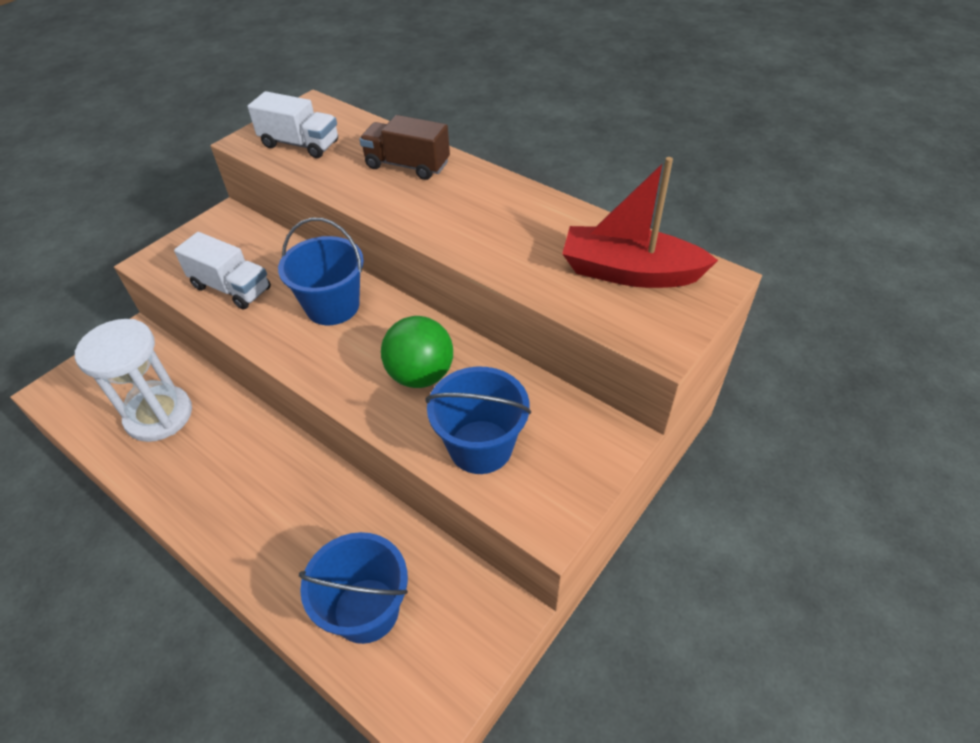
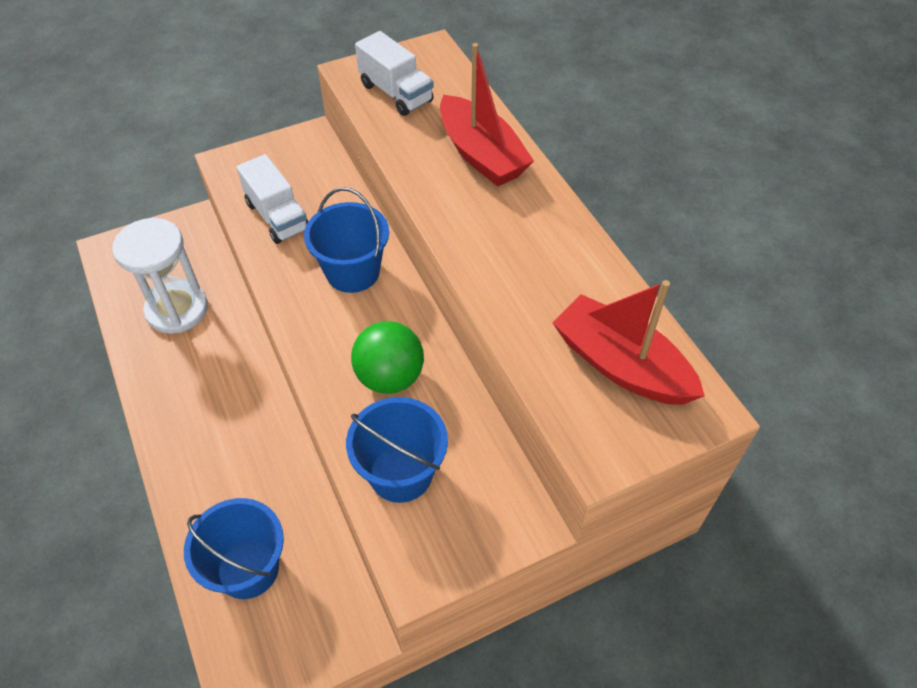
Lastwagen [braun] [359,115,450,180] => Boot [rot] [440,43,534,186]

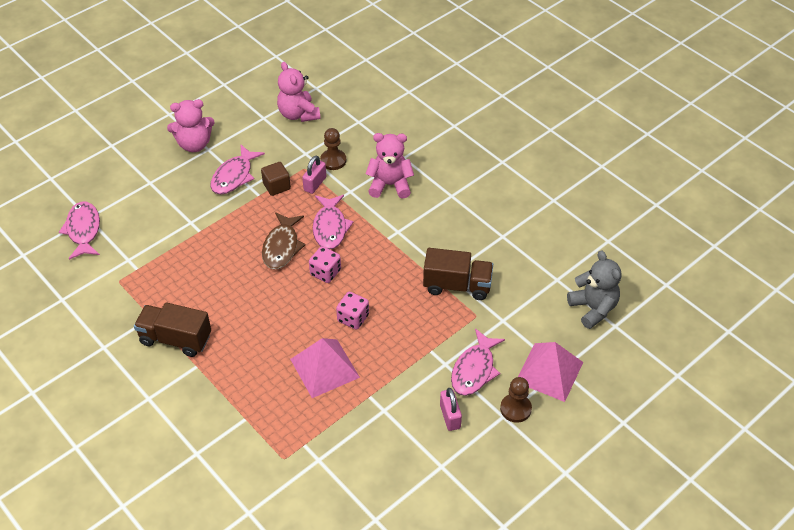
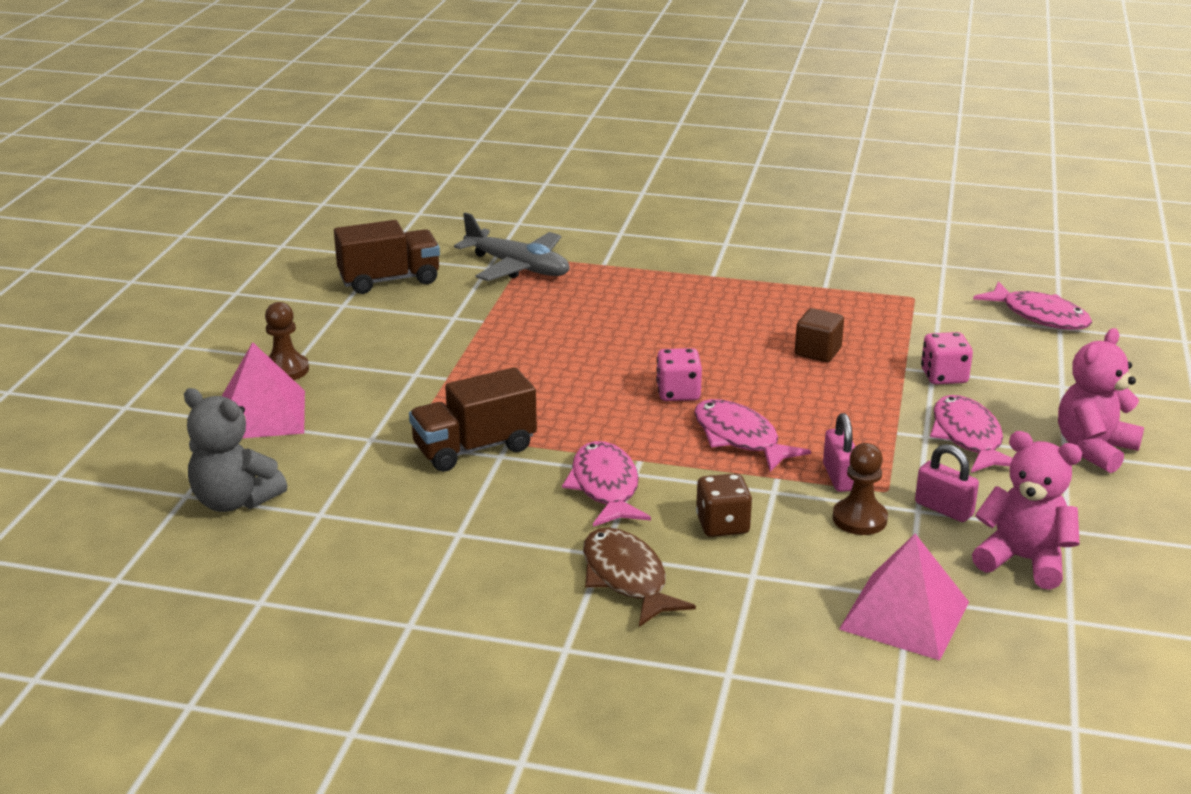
nothing => Flugzeug [grau] [454,213,569,281]
Lastwagen [braun] [134,302,211,357] => Lastwagen [braun] [334,220,440,294], moved
Kubus [braun] [261,162,291,196] => Kubus [braun] [795,308,844,362], moved
Fisch [braun] [262,212,305,270] => Fisch [braun] [583,528,696,627], moved
Pyramide [rosa] [290,338,360,398] => Pyramide [rosa] [839,534,969,661], moved
Spielwürfel [rosa] [336,292,369,330] => Spielwürfel [rosa] [921,332,973,385], moved
Vorhängeschloss [rosa] [440,388,462,431] => Vorhängeschloss [rosa] [915,444,979,522], moved
Fisch [rosa] [451,329,505,396] => Fisch [rosa] [562,441,651,527], moved
Teddybär [rosa] [366,133,414,199] => Spielwürfel [braun] [696,473,752,537]

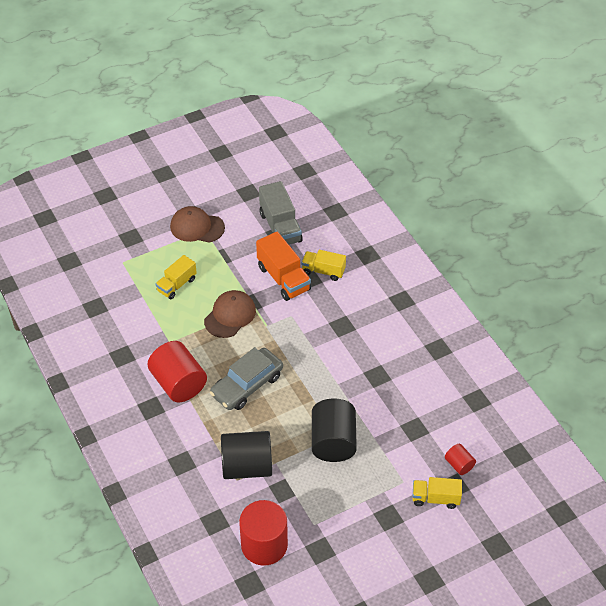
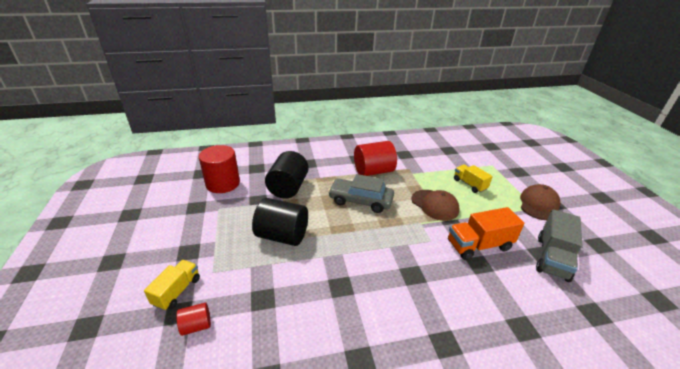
Lastwagen [gelb] [302,250,346,281] => nothing
Auto [grau] [210,347,283,410] => Auto [grau] [328,174,394,213], 45 degrees counterclockwise
Lastwagen [grau] [259,181,303,245] => Lastwagen [grau] [536,209,582,282], 60 degrees counterclockwise

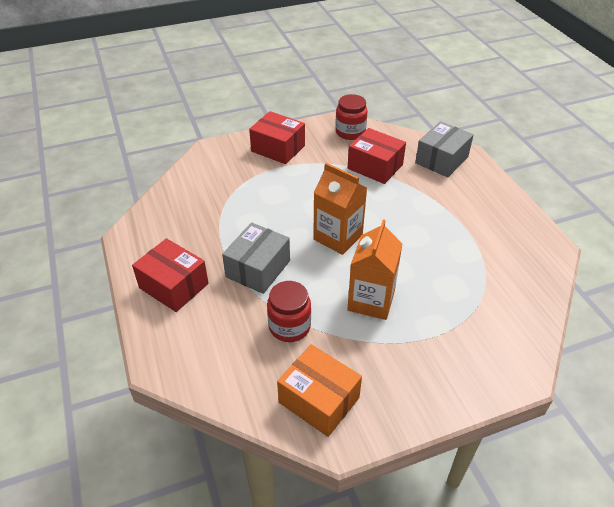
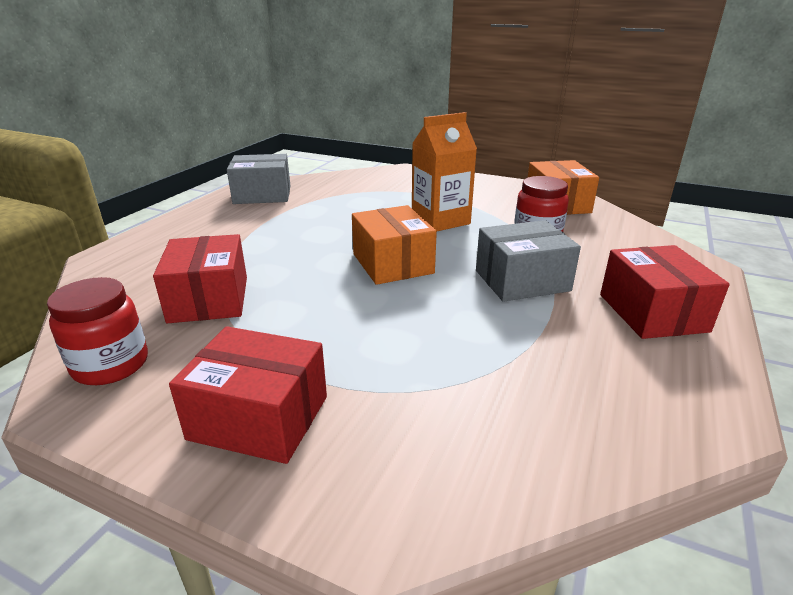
Schachtel [grau] [415,121,474,177] => Schachtel [grau] [227,154,290,204], moved
Getränkekarton [orange] [313,163,367,255] => Schachtel [orange] [352,205,437,285]
Schachtel [rot] [249,111,305,164] => Schachtel [rot] [169,326,327,464], 60 degrees counterclockwise

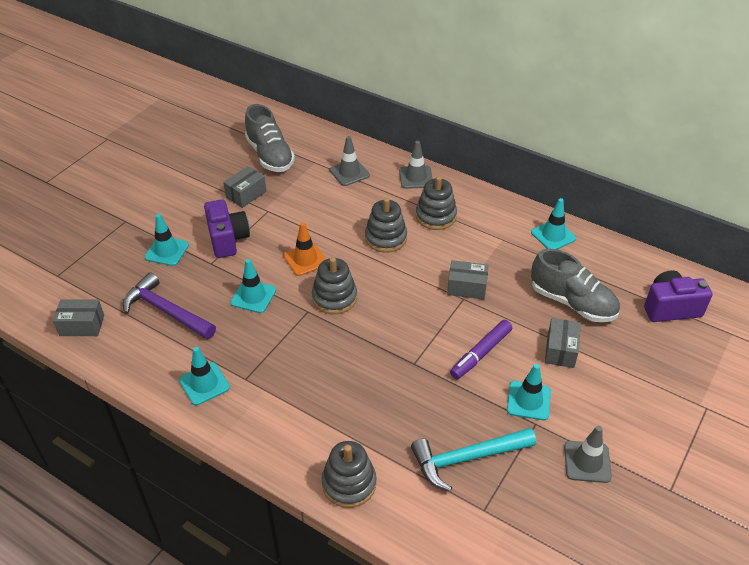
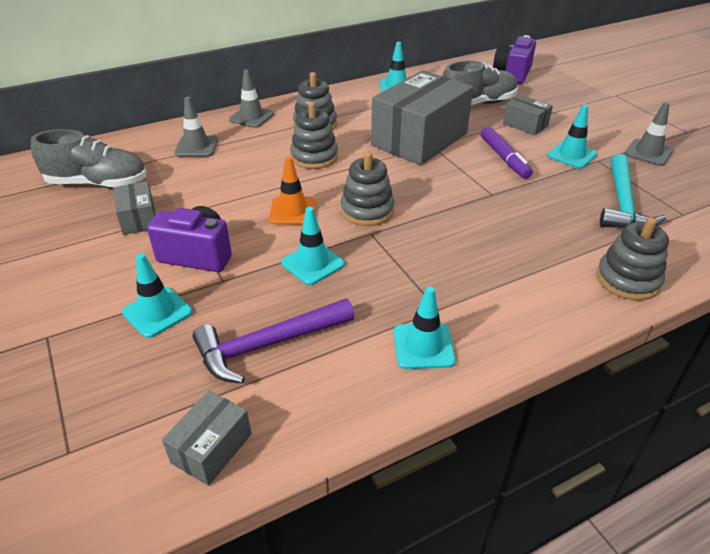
Schachtel [grau] [447,260,489,299] => Schachtel [grau] [371,70,473,165], x2.20

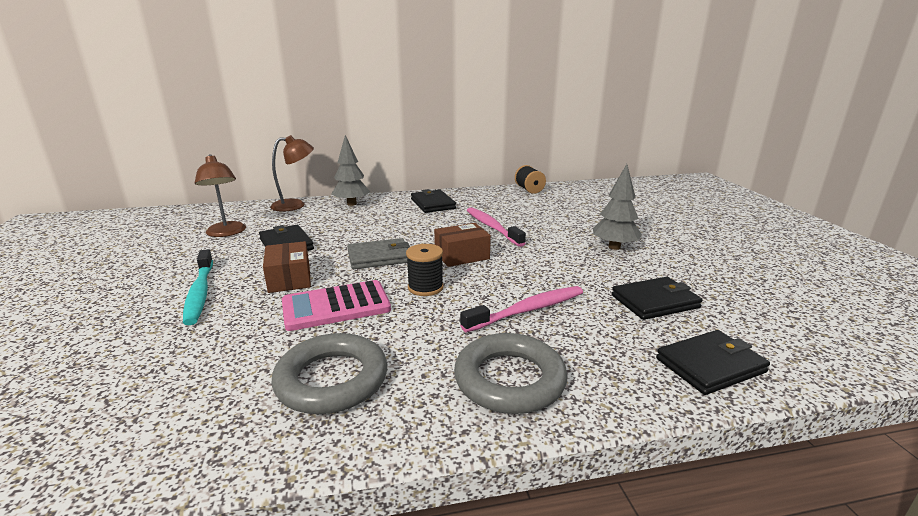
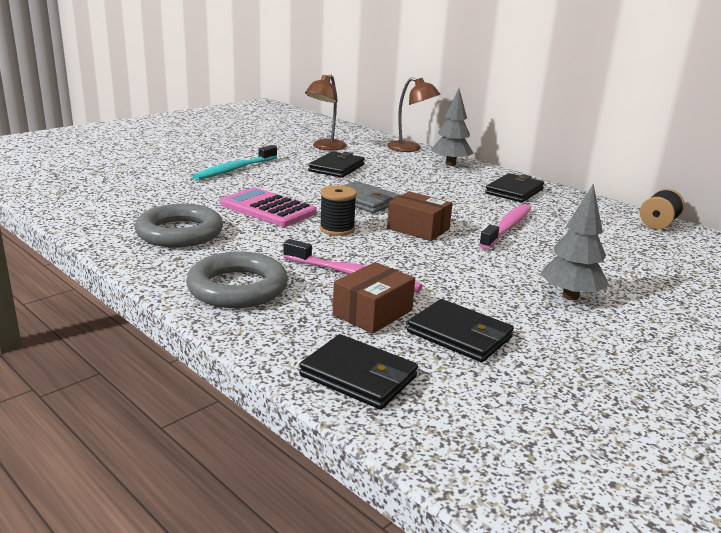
Schachtel [braun] [263,241,311,293] => Schachtel [braun] [333,262,415,334], moved

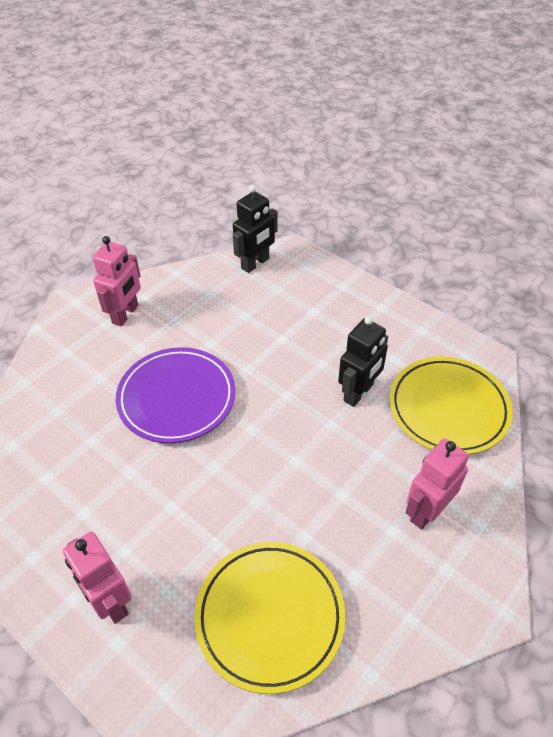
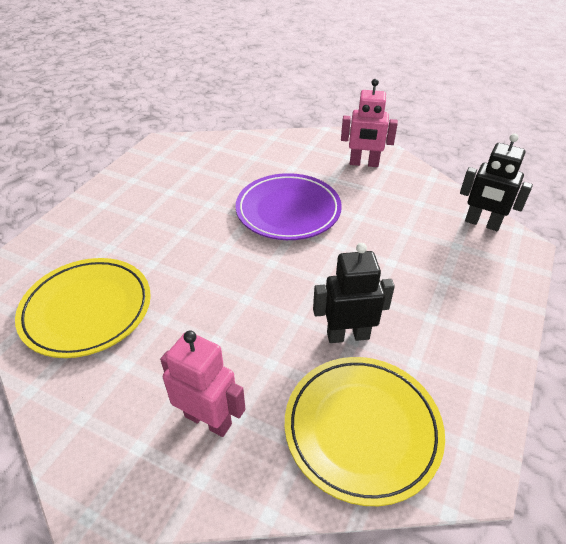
Roboter [rosa] [63,532,132,624] => nothing
Roboter [schwarz] [338,316,388,407] => Roboter [schwarz] [313,243,395,343], 150 degrees clockwise

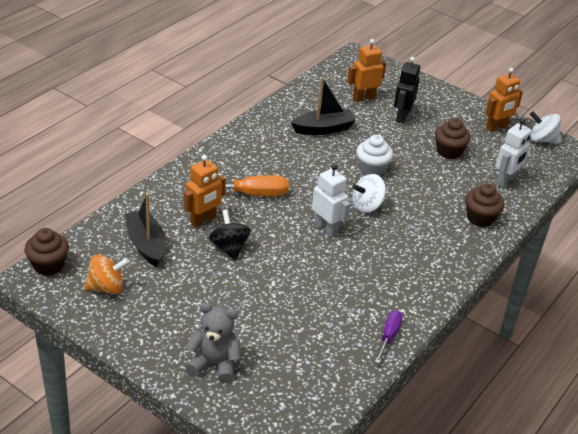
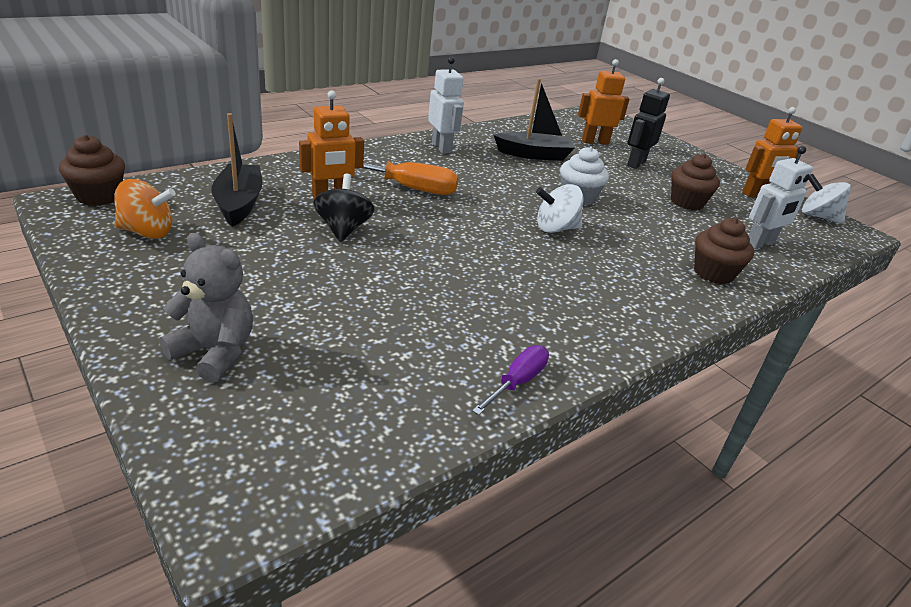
Roboter [weiß] [312,164,350,237] => Roboter [weiß] [428,57,464,154], moved

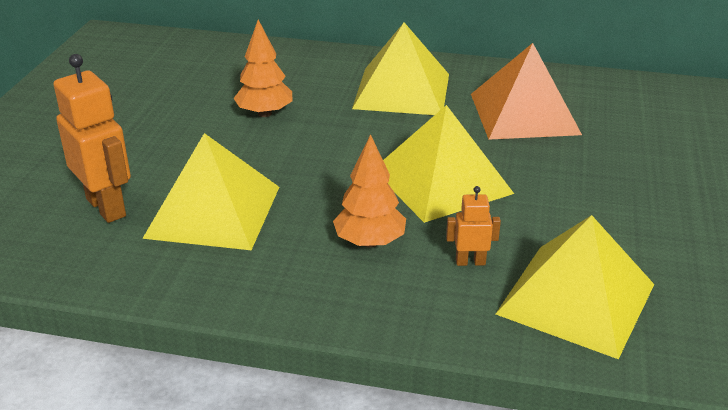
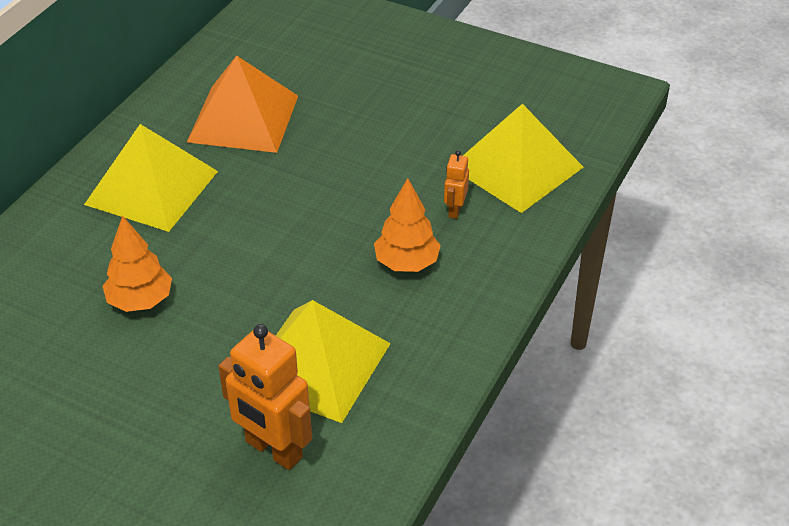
Pyramide [gelb] [383,105,514,223] => nothing
Roboter [orange] [53,54,131,223] => Roboter [orange] [218,324,312,470], 120 degrees counterclockwise

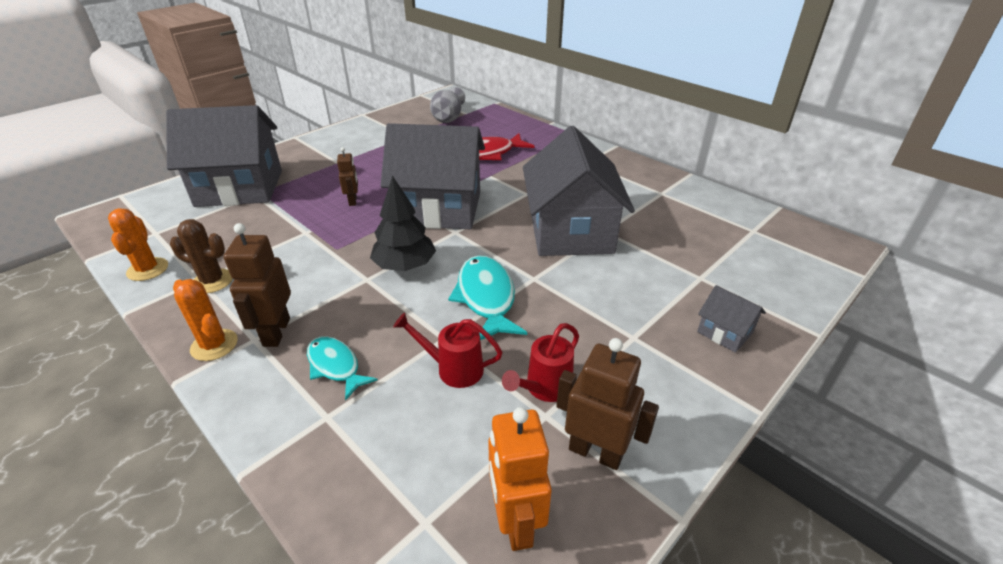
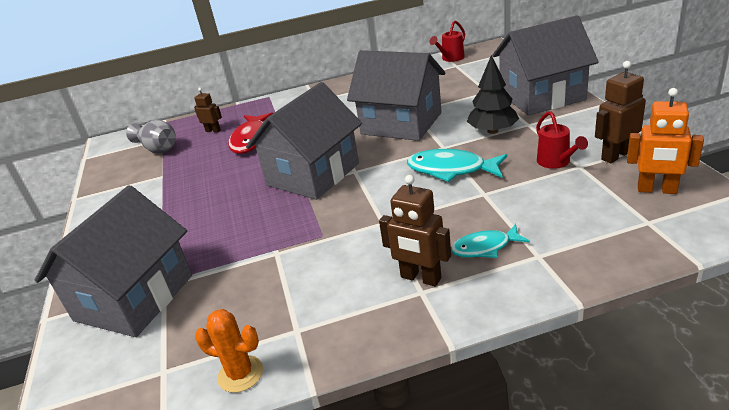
Kaktus [braun] [170,219,233,293] => nothing
Kaktus [orange] [173,279,238,361] => nothing
Roboter [braun] [337,147,358,206] => Roboter [braun] [194,88,222,133], moved
Baum [schwarz] [370,176,436,271] => Baum [schwarz] [467,55,519,134], moved
Gießkanne [rot] [393,312,503,388] => Gießkanne [rot] [429,21,465,62], moved
Haus [grau] [697,285,766,353] => Haus [grau] [492,16,598,116], x2.41

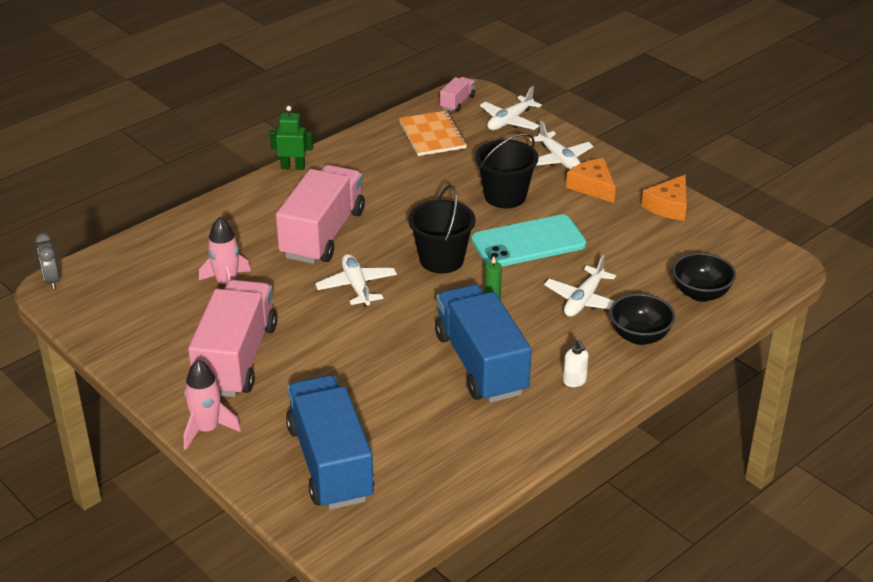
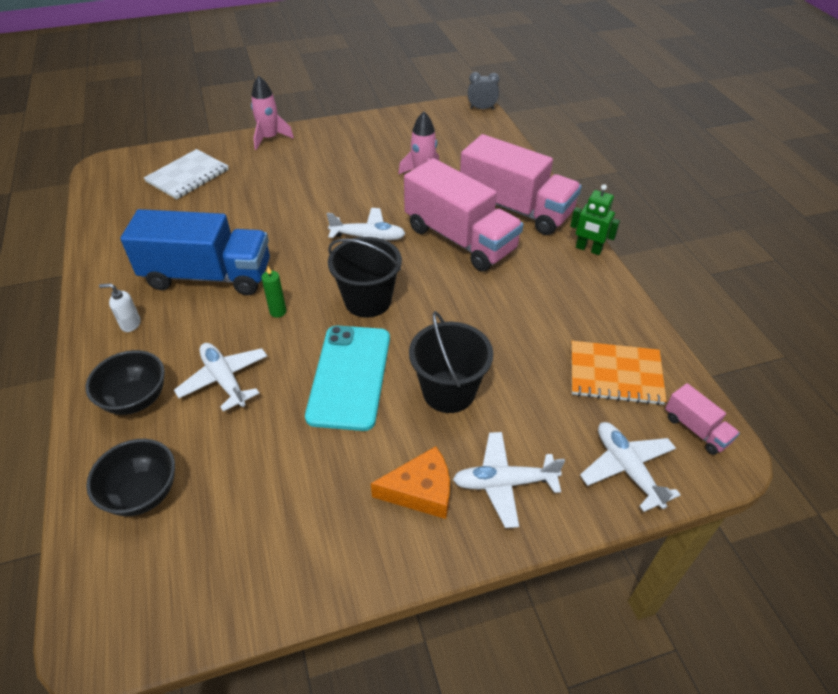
Käse [orange] [641,175,687,221] => nothing
Lastwagen [rosa] [188,280,277,397] => Lastwagen [rosa] [460,134,582,235], moved
Lastwagen [blau] [286,375,374,510] => Notizbuch [weiß] [144,149,229,199]
Roboter [grün] [270,106,313,170] => Roboter [grün] [570,184,620,255], 90 degrees clockwise

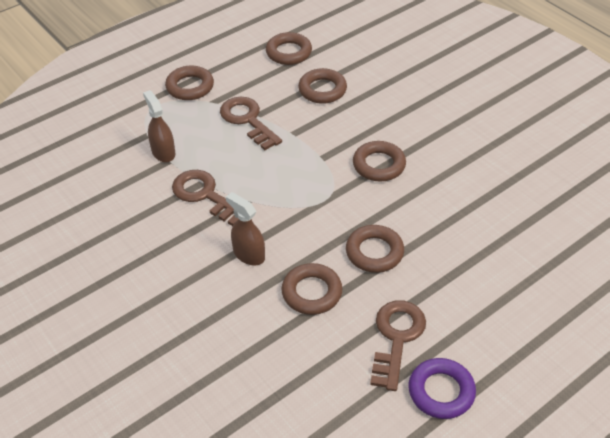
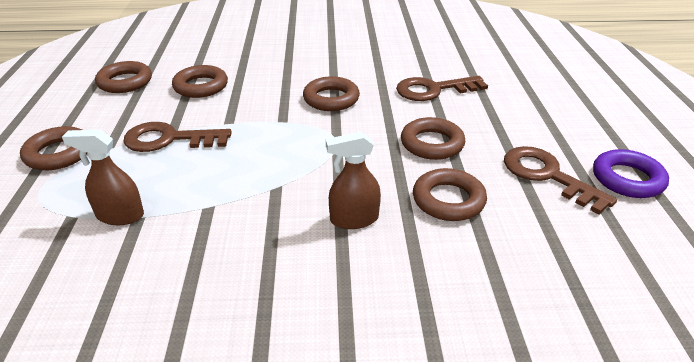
Schlüssel [braun] [172,170,239,226] => Schlüssel [braun] [396,76,488,101], moved

